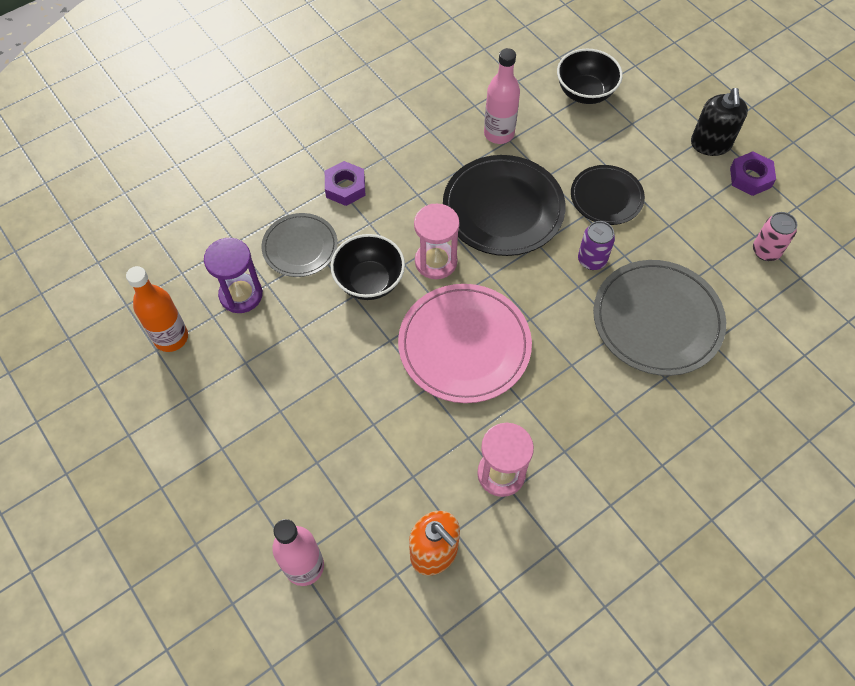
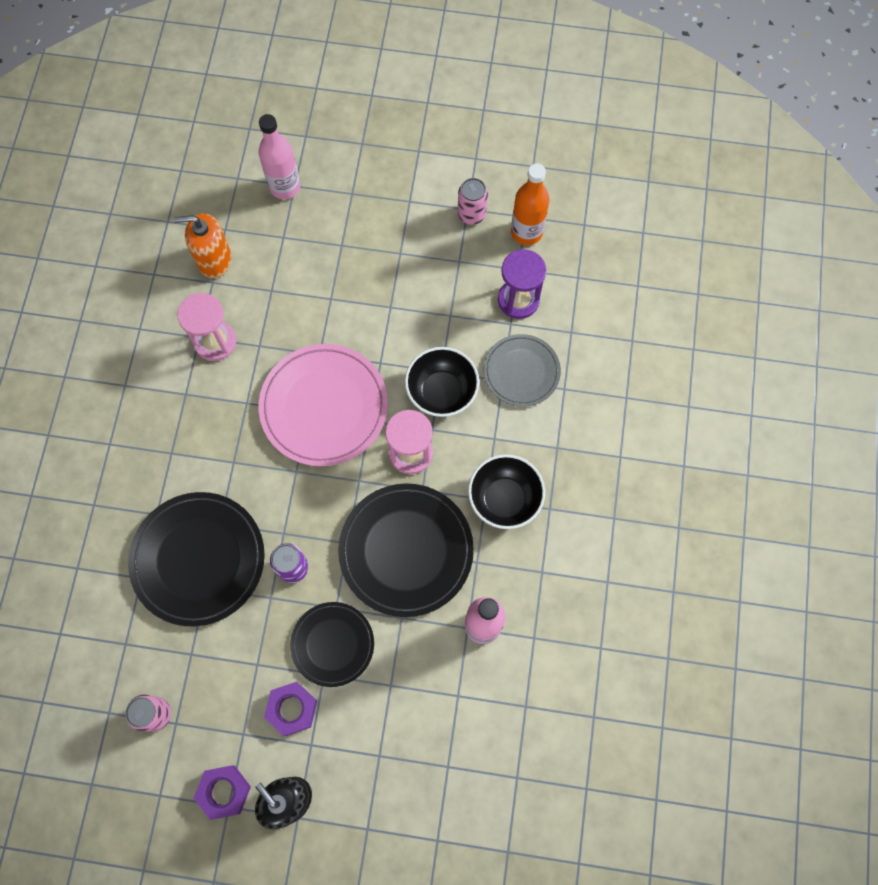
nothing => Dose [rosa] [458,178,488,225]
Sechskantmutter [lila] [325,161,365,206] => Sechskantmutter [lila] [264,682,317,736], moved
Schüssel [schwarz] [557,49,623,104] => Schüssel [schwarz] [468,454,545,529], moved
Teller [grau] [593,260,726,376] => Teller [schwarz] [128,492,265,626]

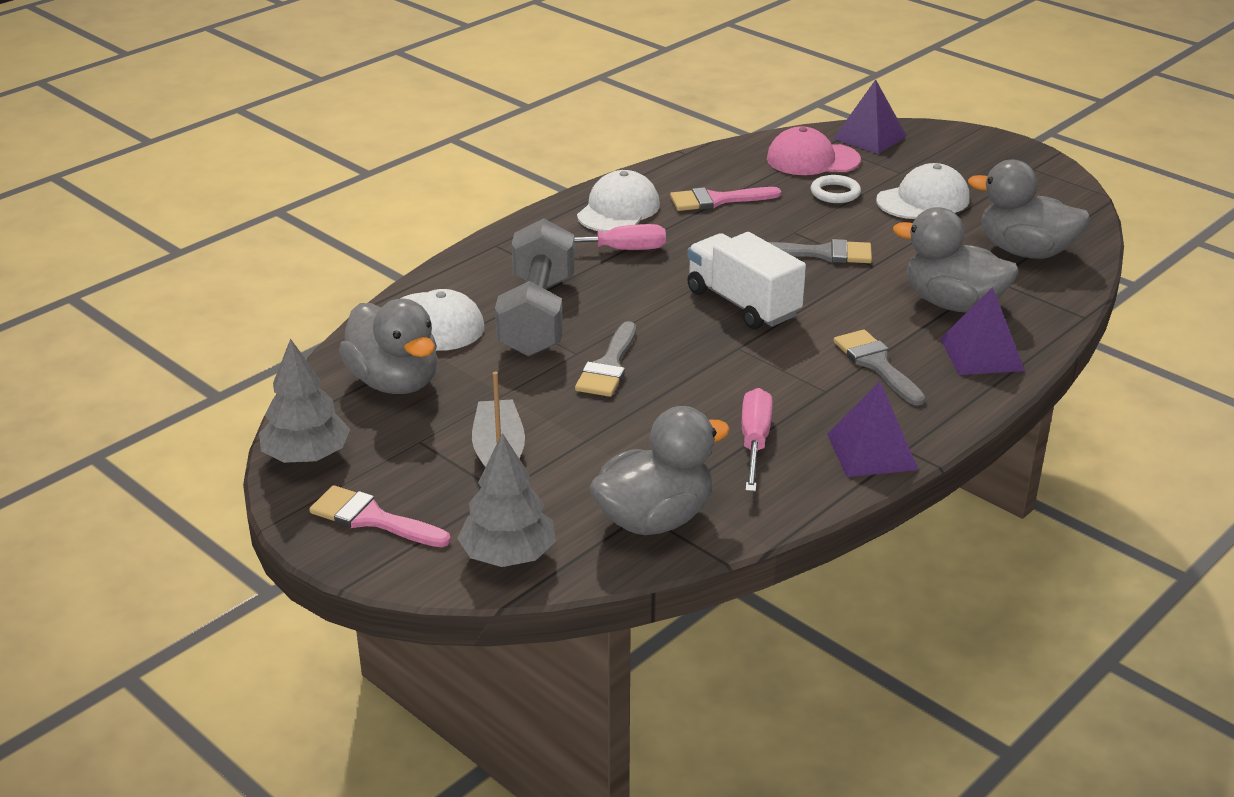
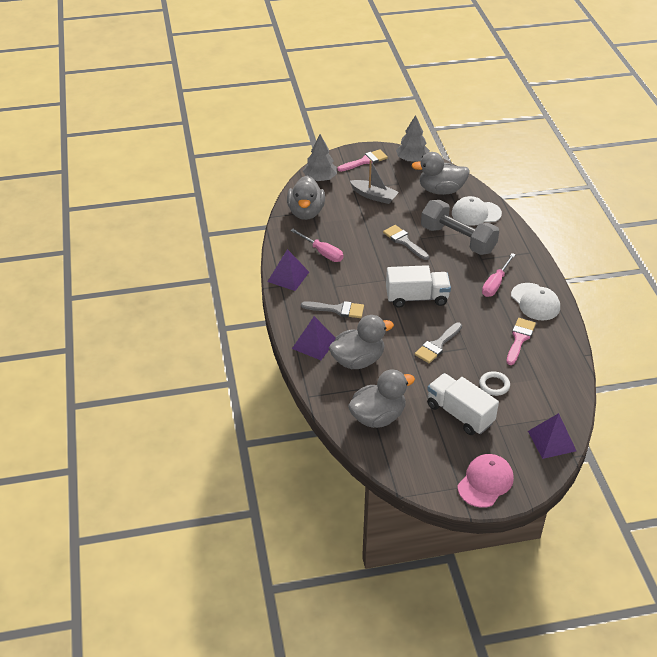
Kappe [rosa] [767,126,861,175] => Kappe [rosa] [457,454,514,508], moved
Kappe [weiß] [876,163,969,219] => Lastwagen [weiß] [427,373,499,435]

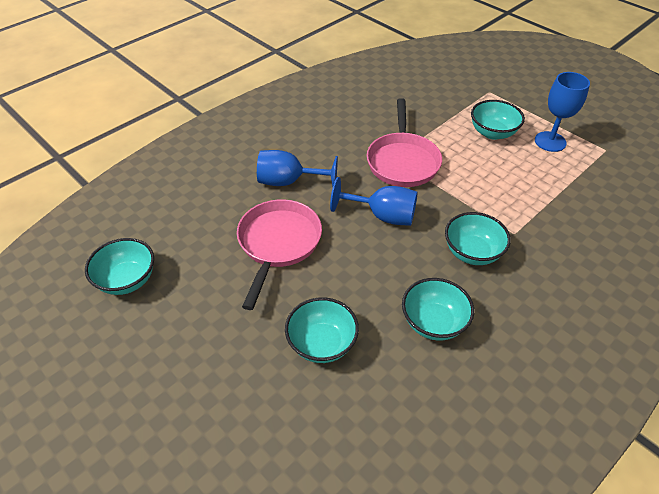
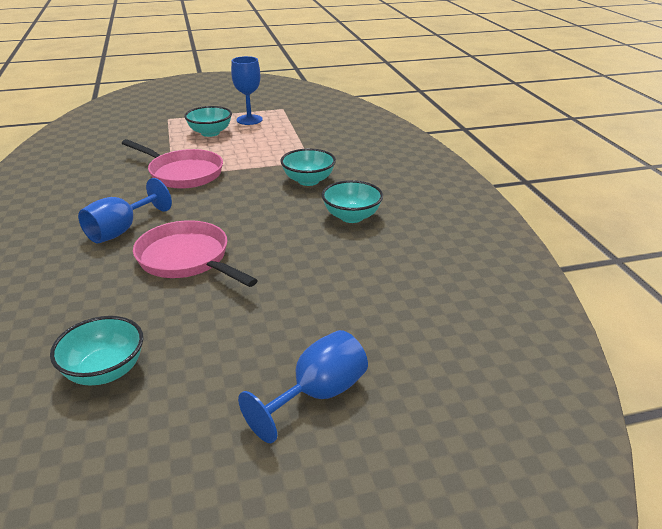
Schüssel [türkis] [285,297,359,363] => nothing
Kelch [blau] [330,177,418,226] => Kelch [blau] [238,330,368,443], moved

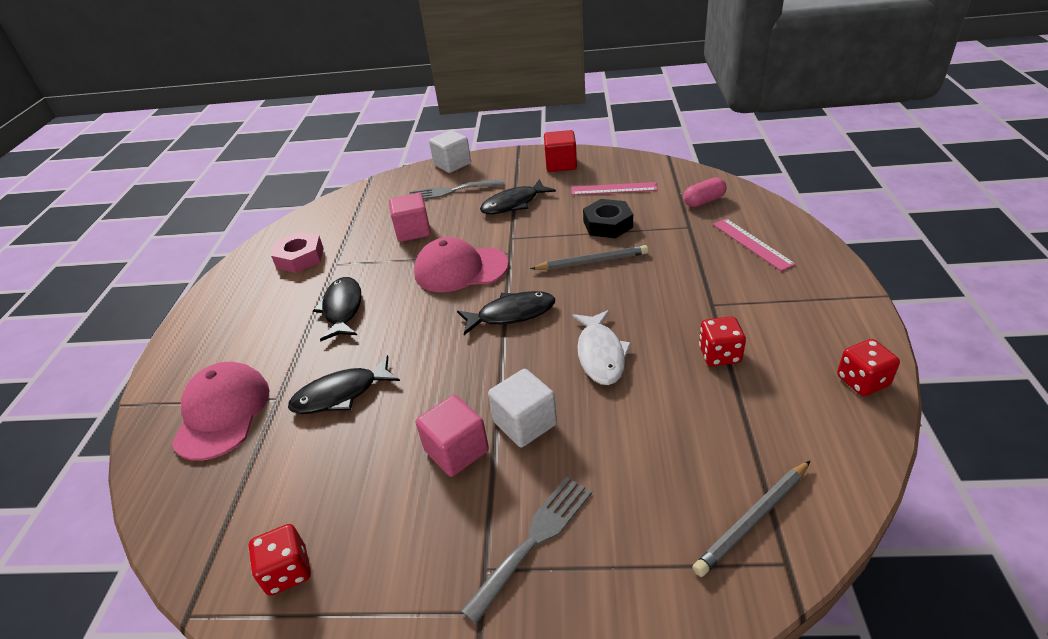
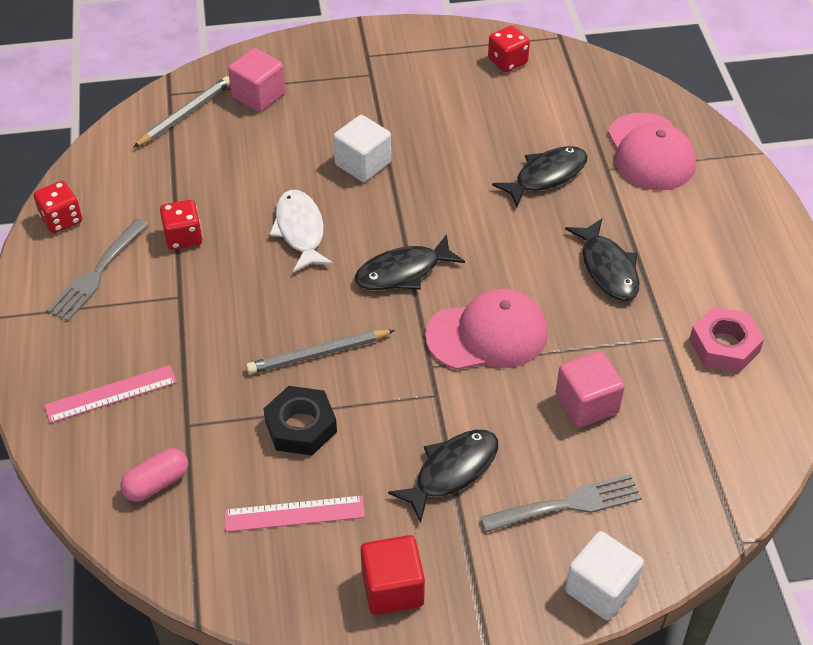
Kubus [rosa] [416,395,489,477] => Kubus [rosa] [228,48,285,112], moved
Gabel [grau] [461,477,592,624] => Gabel [grau] [46,218,149,321], moved
Lineal [rosa] [713,218,796,271] => Lineal [rosa] [44,365,177,423], 75 degrees counterclockwise

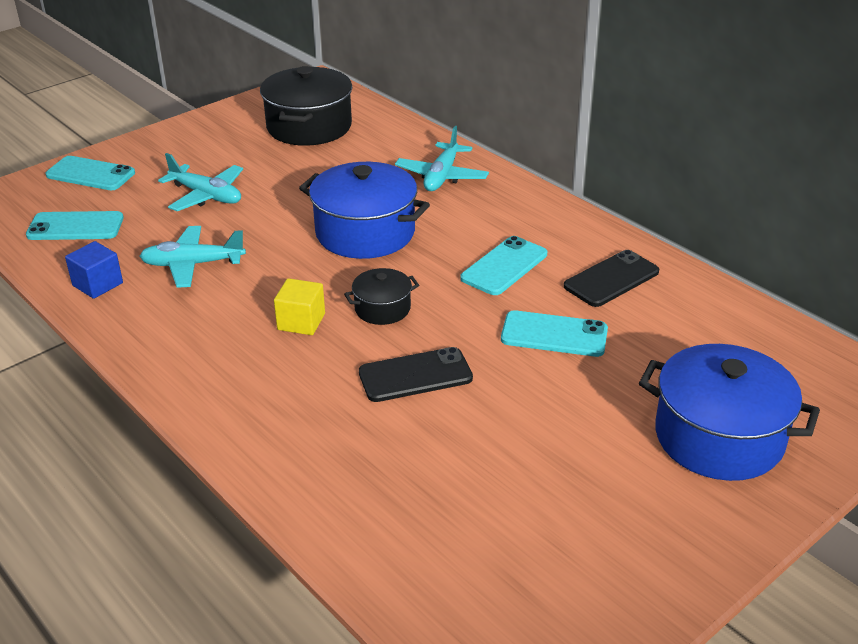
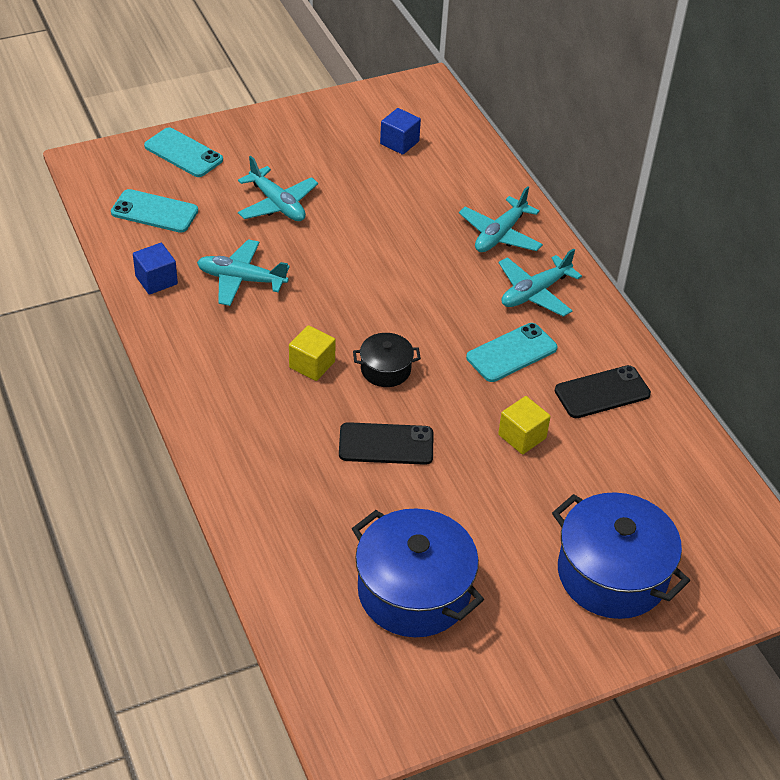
nothing => Flugzeug [türkis] [499,248,582,317]
Kochtopf [blau] [299,162,430,259] => Kochtopf [blau] [352,508,484,637], moved
Kochtopf [schwarz] [260,66,352,146] => Kubus [blau] [380,108,421,155]
Handy [türkis] [501,310,608,357] => Kubus [gelb] [498,396,551,454]

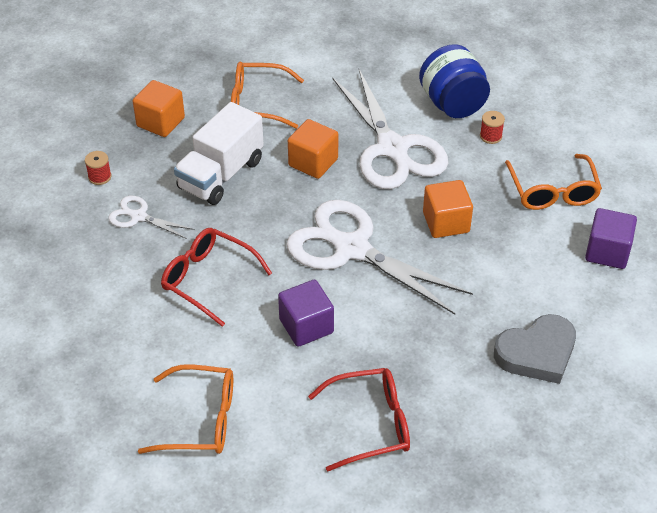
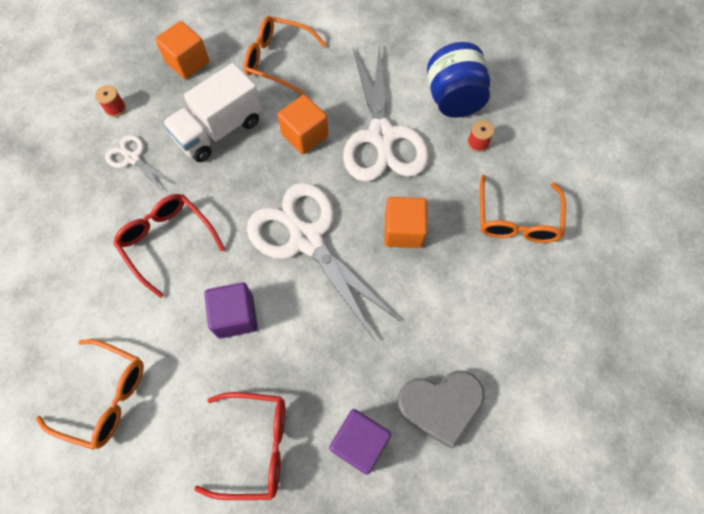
Kubus [lila] [585,208,637,269] => Kubus [lila] [329,409,391,475], moved

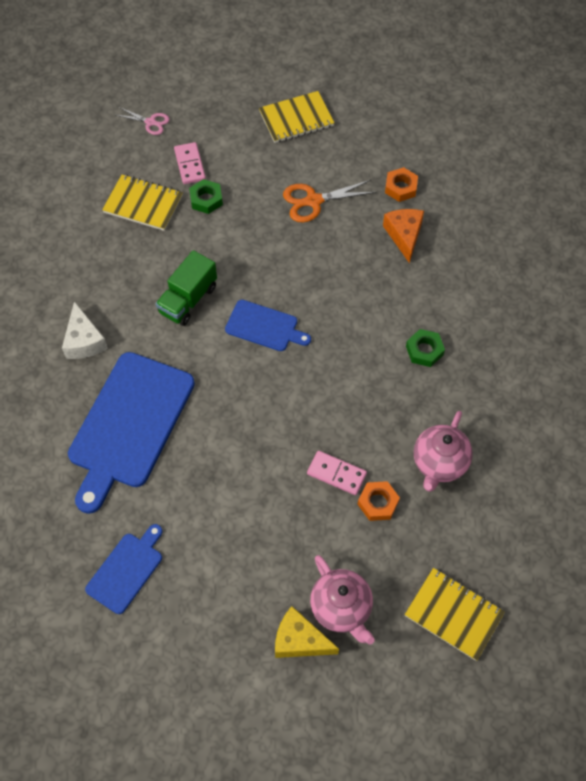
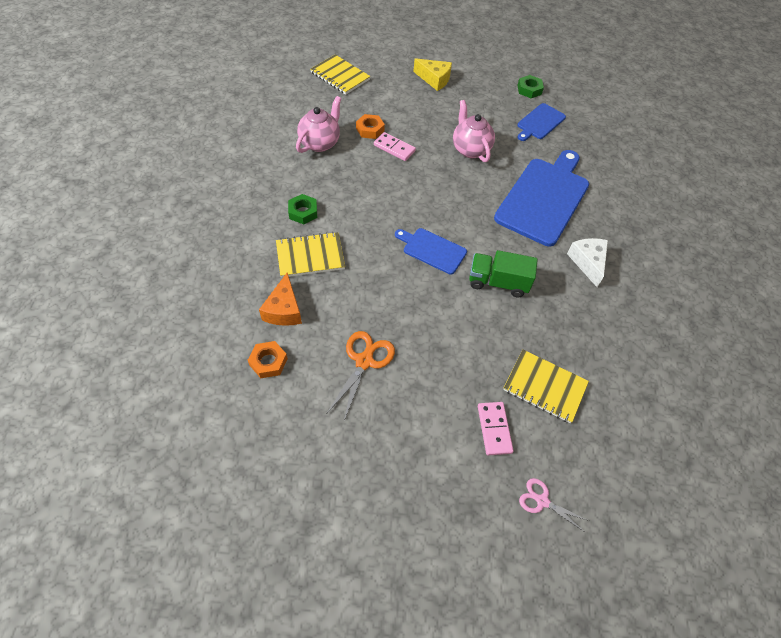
Sechskantmutter [grün] [189,179,223,214] => Sechskantmutter [grün] [517,75,544,98], moved
Notizbuch [gelb] [259,91,335,143] => Notizbuch [gelb] [276,232,345,278], moved
Teekanne [rosa] [310,555,374,644] => Teekanne [rosa] [453,100,495,162], moved
Lastwagen [grün] [156,250,217,326] => Lastwagen [grün] [469,250,538,297], 120 degrees counterclockwise
Schere [orange] [283,180,376,222] => Schere [orange] [327,331,395,421], 60 degrees counterclockwise

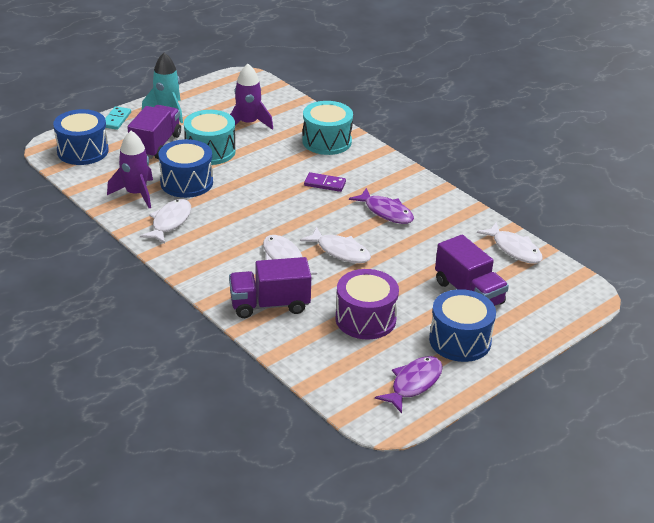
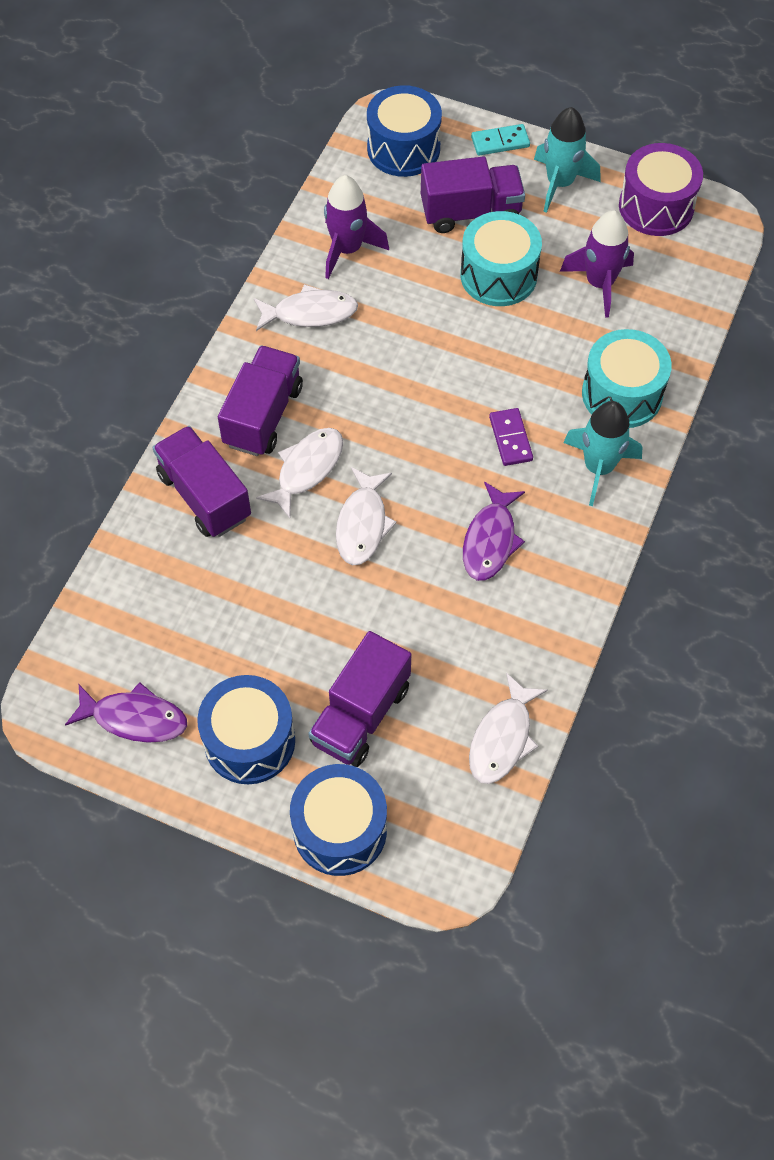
nothing => Lastwagen [lila] [218,345,303,456]
nothing => Rakete [türkis] [563,401,643,506]
Trommel [blau] [159,139,213,198] => Trommel [blau] [290,764,387,876], moved
Trommel [lila] [336,269,399,339] => Trommel [lila] [619,143,703,236], moved

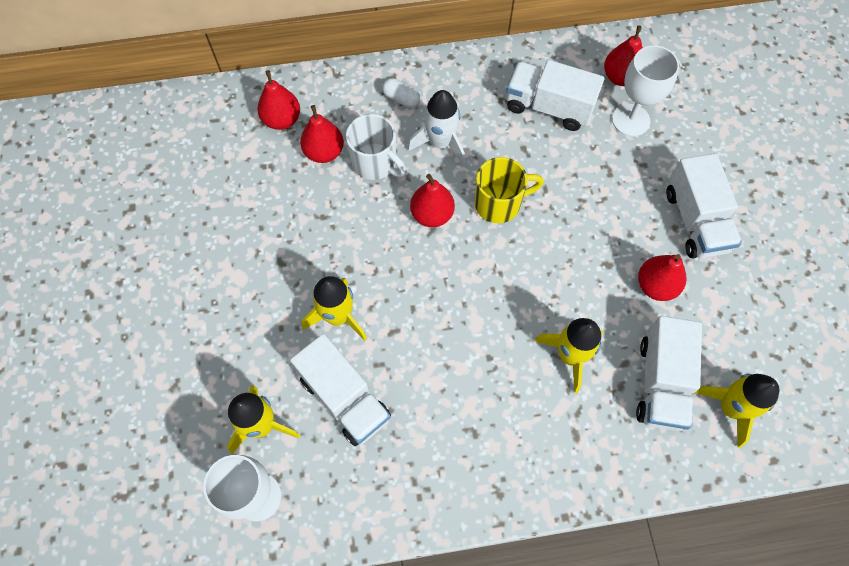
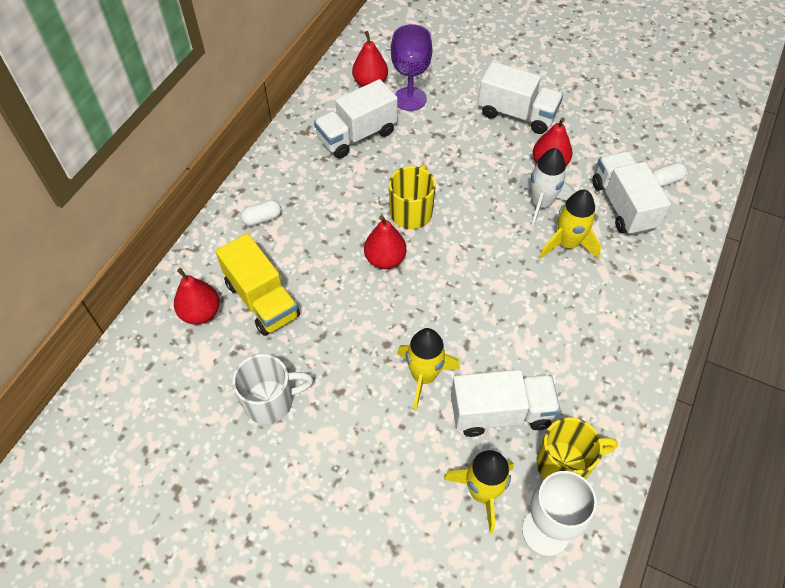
nothing => Tasse [gelb] [536,417,618,479]
Tasse [weiß] [346,114,407,180] => Tasse [weiß] [232,354,313,424], moved
Rakete [weiß] [408,90,465,165] => Rakete [weiß] [518,148,574,228], moved
Birne [rot] [300,105,344,163] => Lastwagen [gelb] [215,233,300,336]
Rakete [gelb] [694,374,779,448] => Kapsel [weiß] [652,162,687,187]
Kelch [weiß] [612,45,679,136] => Kelch [lila] [391,24,432,111]
Lastwagen [weiß] [636,316,702,431] => Lastwagen [weiß] [592,151,671,236], 150 degrees counterclockwise

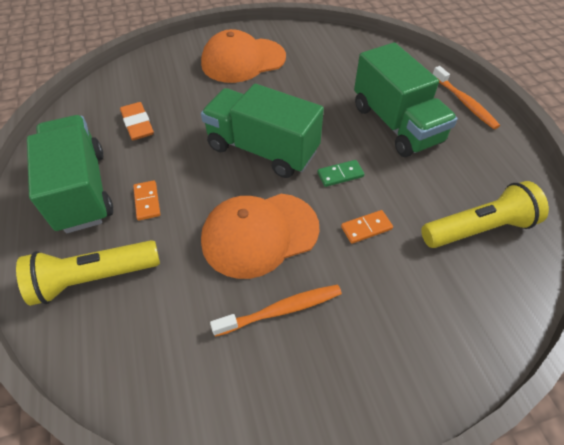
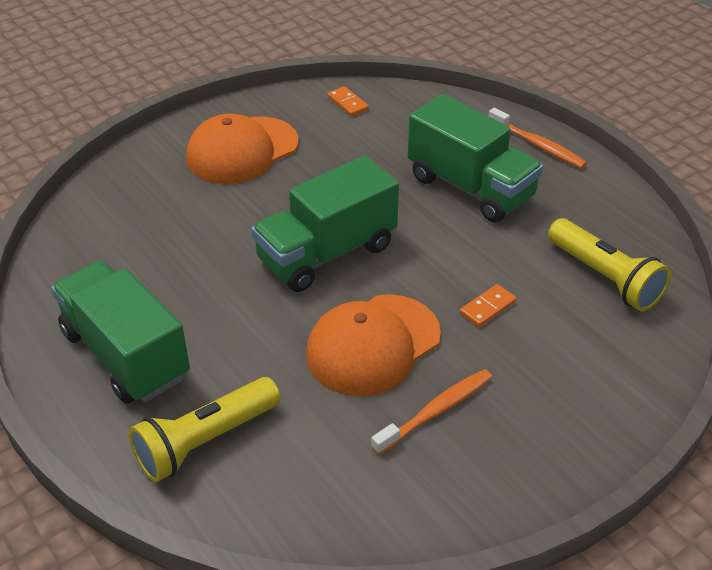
Radiergummi [orange] [120,102,154,140] => nothing
Dominostein [grün] [317,160,365,187] => nothing
Dominostein [orange] [133,180,160,221] => Dominostein [orange] [327,86,369,116], moved
Lastwagen [grün] [201,84,324,178] => Lastwagen [grün] [251,156,399,292], 45 degrees counterclockwise
Taschenlampe [gelb] [421,181,549,248] => Taschenlampe [gelb] [548,218,671,311], 90 degrees clockwise

